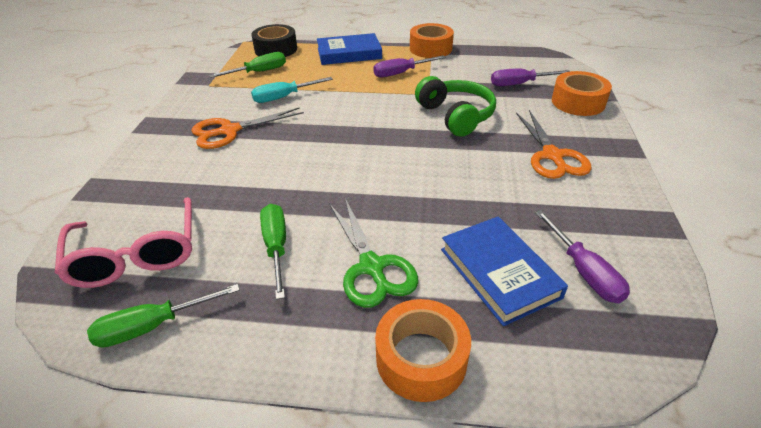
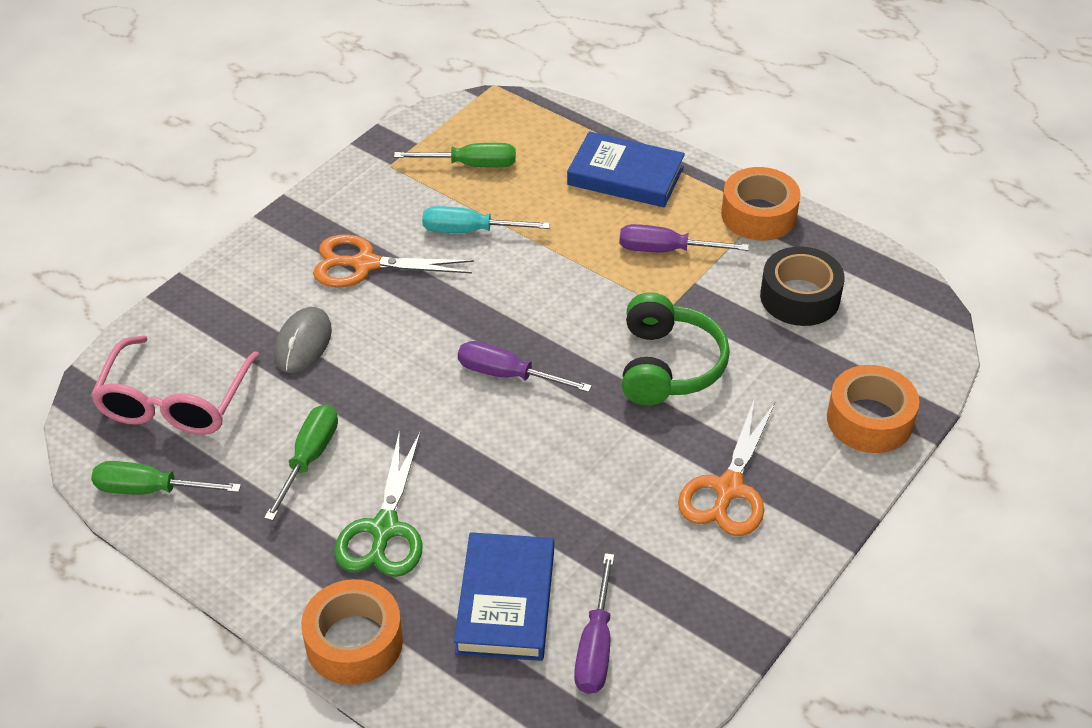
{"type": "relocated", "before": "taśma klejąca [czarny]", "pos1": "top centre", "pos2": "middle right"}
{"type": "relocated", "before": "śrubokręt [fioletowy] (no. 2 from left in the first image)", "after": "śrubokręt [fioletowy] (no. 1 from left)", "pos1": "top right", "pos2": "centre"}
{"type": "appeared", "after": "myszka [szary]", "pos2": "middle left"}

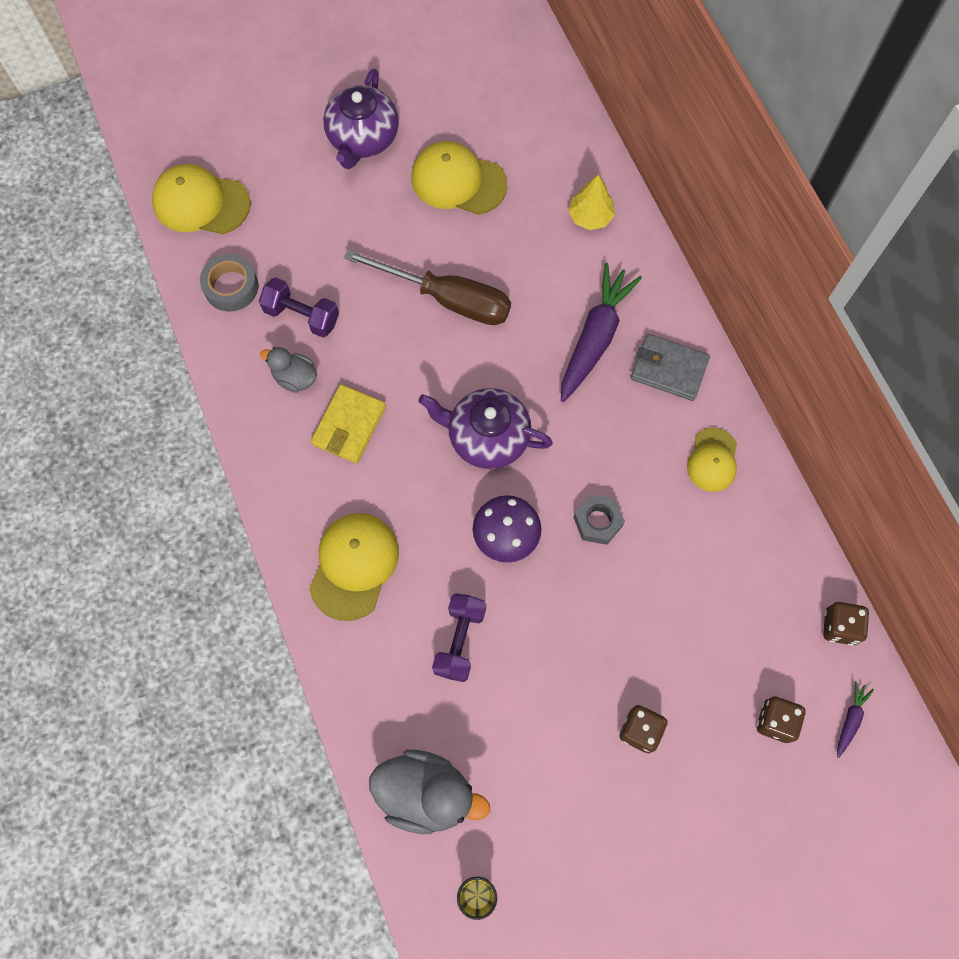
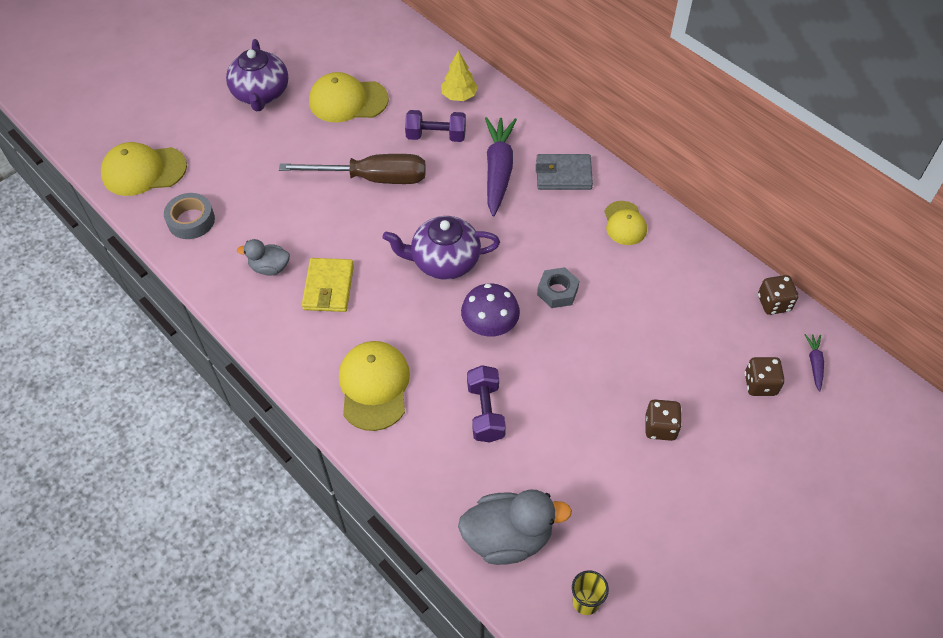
{"type": "relocated", "before": "hantel [fioletowy] (no. 1 from left)", "pos1": "top left", "pos2": "top centre"}

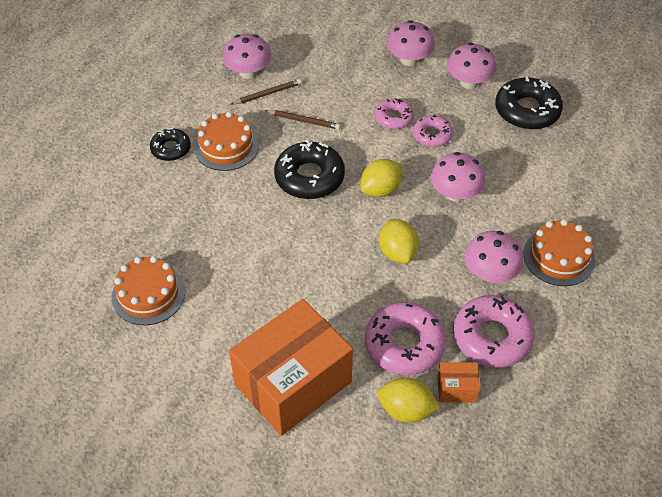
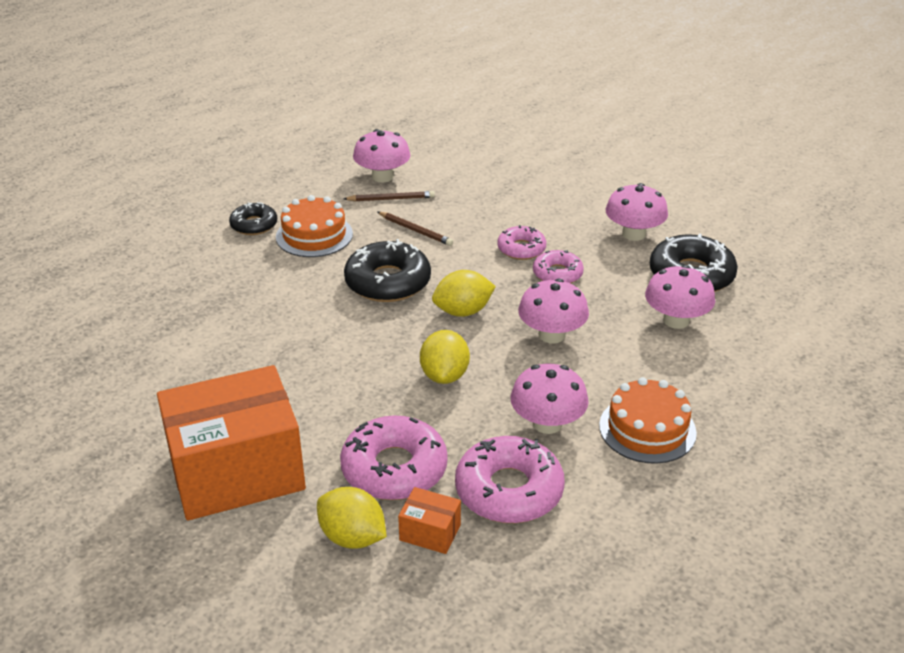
{"type": "relocated", "before": "grzyb [różowy] (no. 2 from left in the first image)", "after": "grzyb [różowy] (no. 5 from left)", "pos1": "top centre", "pos2": "middle right"}
{"type": "missing", "before": "tort [pomarańczowy] (no. 1 from left)", "pos1": "middle left"}

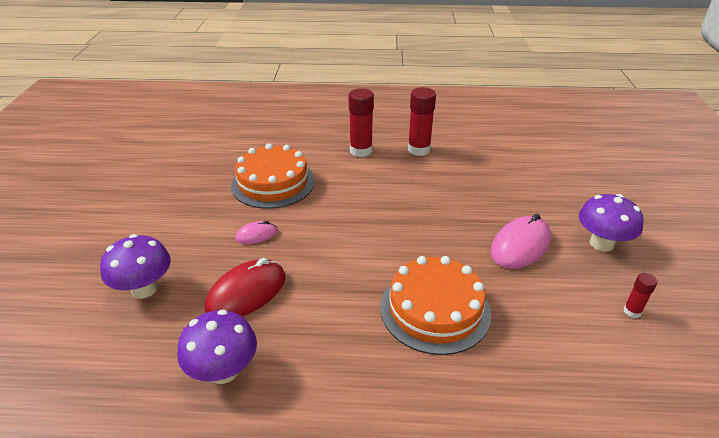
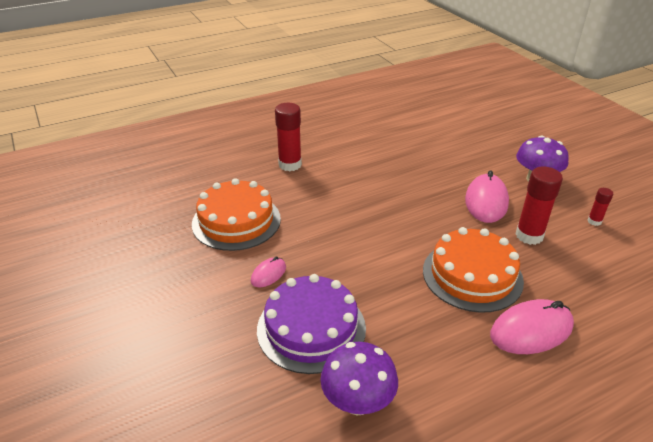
{"type": "relocated", "before": "klej w sztyfcie [czerwony] (no. 2 from left)", "pos1": "top centre", "pos2": "middle right"}
{"type": "missing", "before": "grzyb [fioletowy] (no. 1 from left)", "pos1": "middle left"}
{"type": "exchanged", "before": "myszka [czerwony]", "after": "tort [fioletowy]", "pos1": "centre", "pos2": "bottom centre"}
{"type": "appeared", "after": "myszka [różowy] (no. 3 from left)", "pos2": "bottom right"}

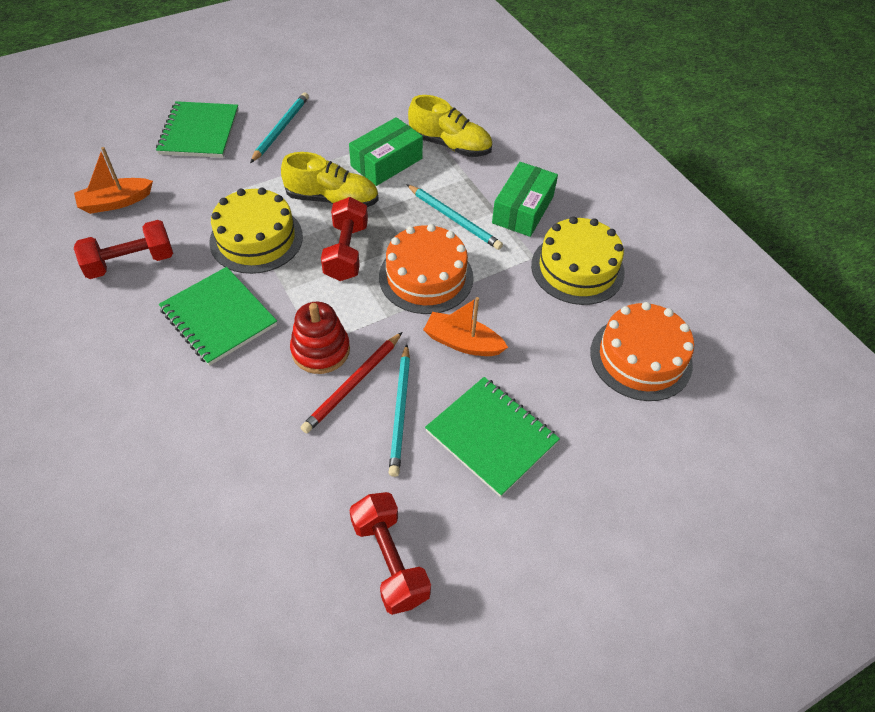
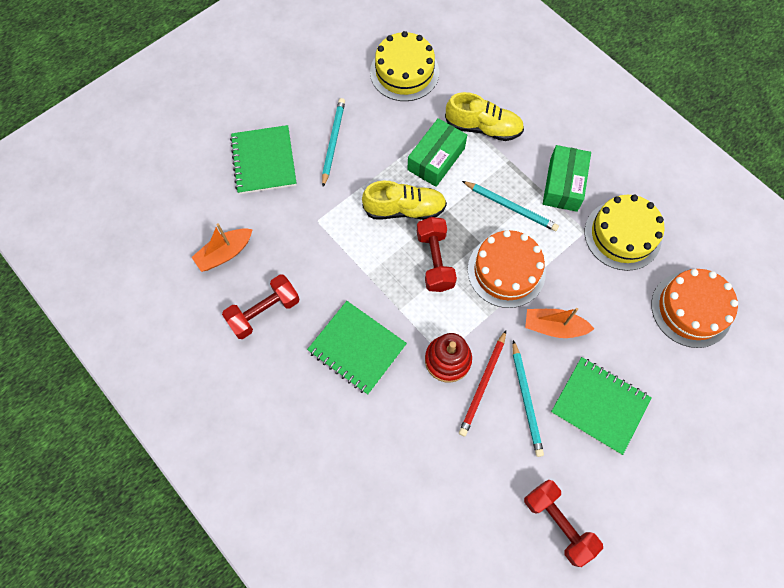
{"type": "relocated", "before": "tort [żółty] (no. 1 from left)", "pos1": "top left", "pos2": "top centre"}

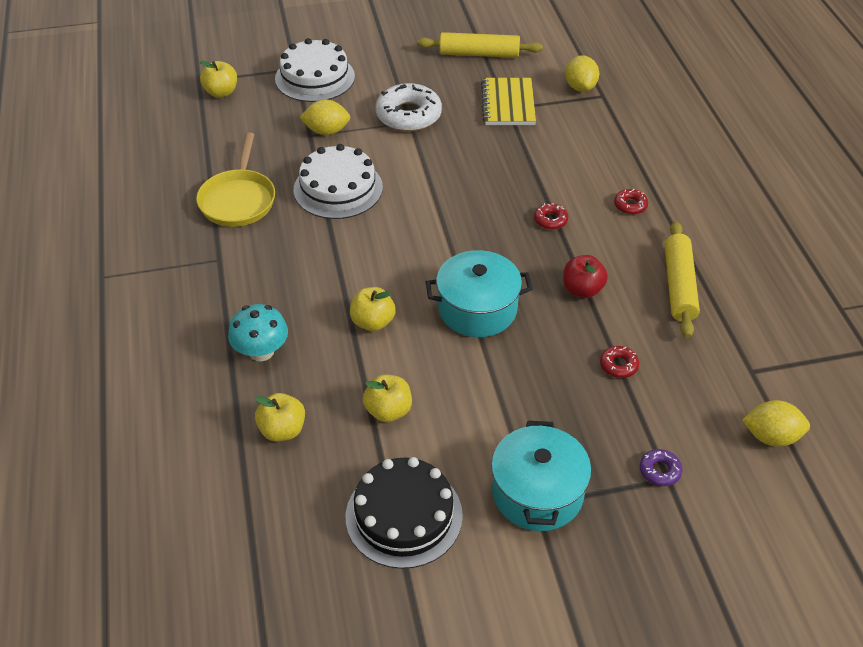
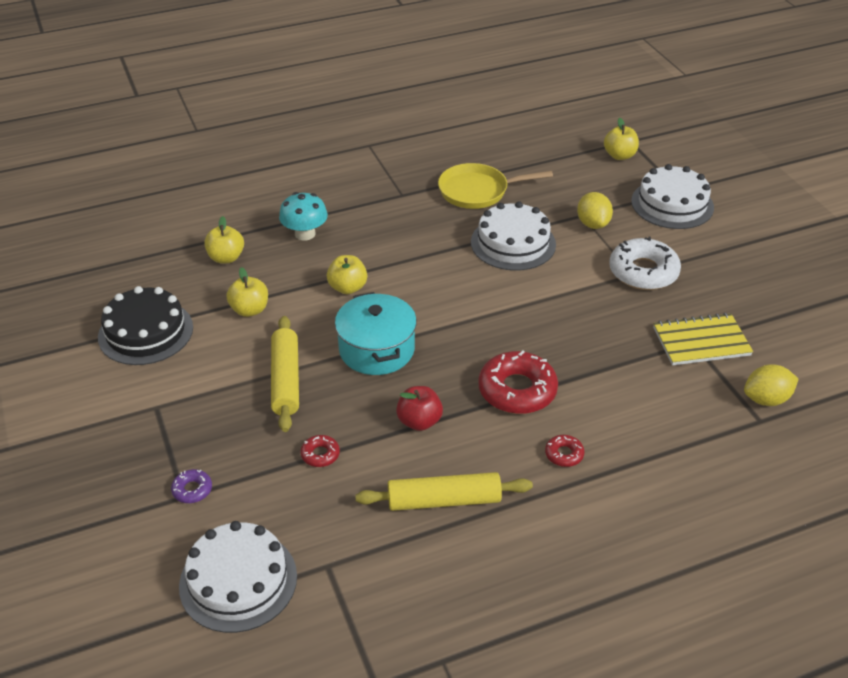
{"type": "relocated", "before": "wałek do ciasta [żółty] (no. 1 from left)", "pos1": "top centre", "pos2": "centre"}
{"type": "size", "before": "donut [czerwony] (no. 1 from left in the first image)", "pos1": "centre", "pos2": "centre", "scale": 2.15}
{"type": "exchanged", "before": "cytryna [żółty] (no. 3 from left)", "after": "tort [biały] (no. 1 from left)", "pos1": "middle right", "pos2": "bottom left"}
{"type": "missing", "before": "garnek [turkusowy] (no. 2 from left)", "pos1": "bottom centre"}

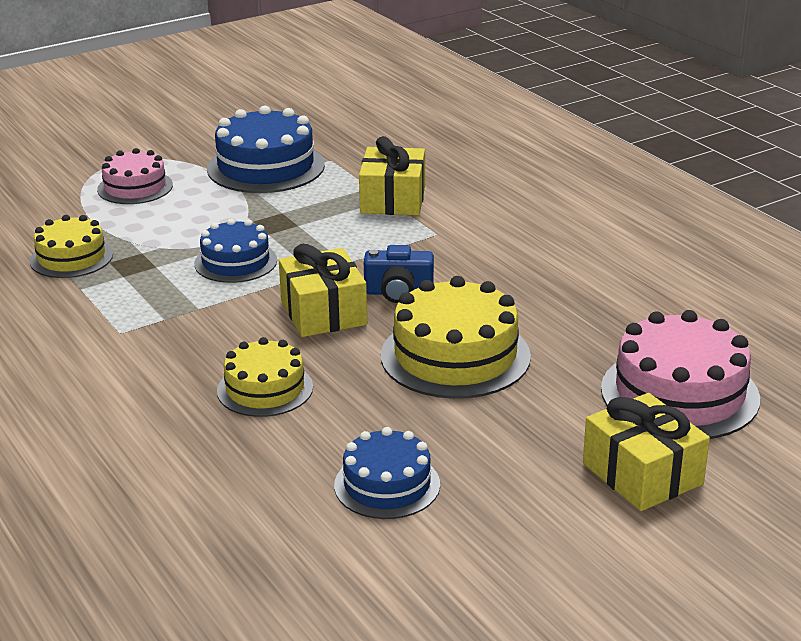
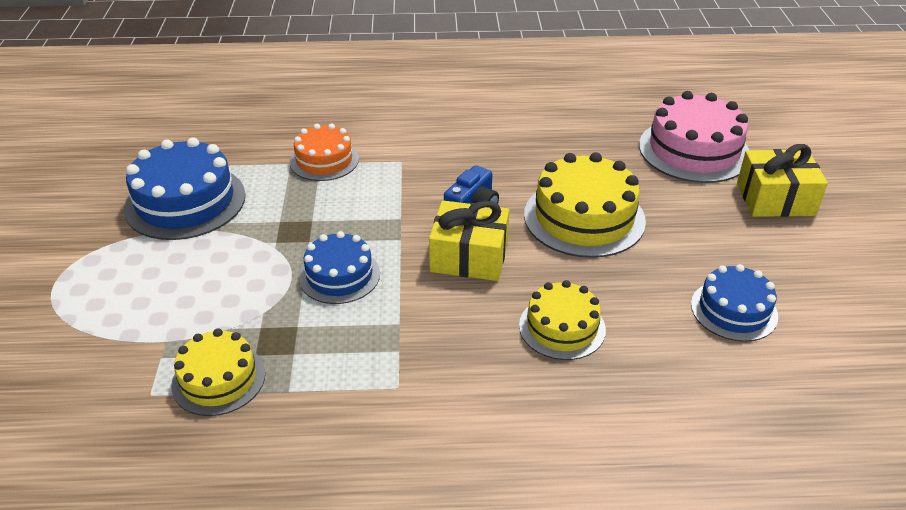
{"type": "exchanged", "before": "prezent [żółty] (no. 2 from left)", "after": "tort [pomarańczowy]", "pos1": "top centre", "pos2": "top centre"}
{"type": "missing", "before": "tort [różowy] (no. 1 from left)", "pos1": "top left"}

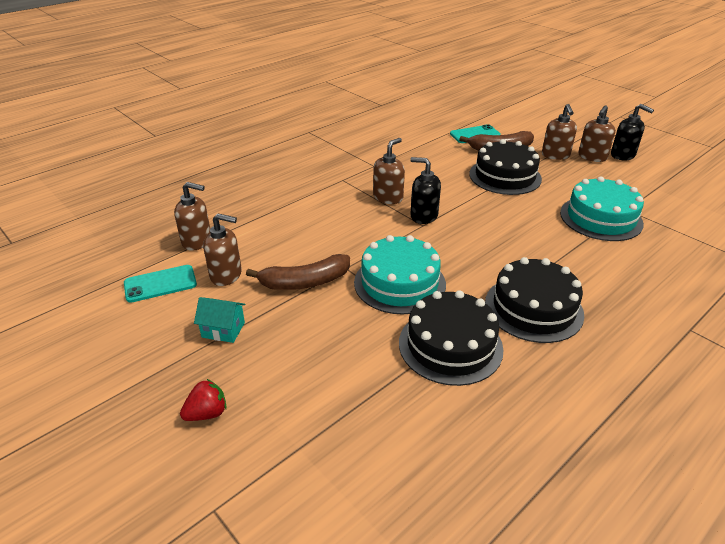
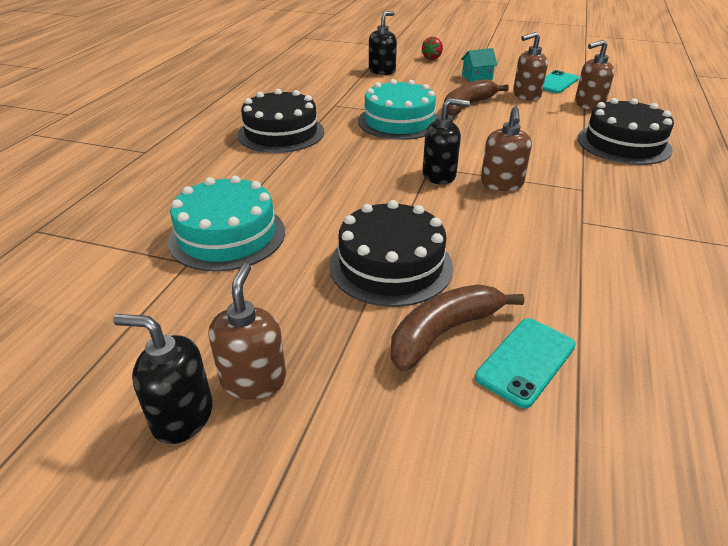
{"type": "missing", "before": "dozownik mydła [brązowy] (no. 4 from left)", "pos1": "top right"}
{"type": "relocated", "before": "tort [czarny] (no. 1 from left in the first image)", "after": "tort [czarny] (no. 3 from left)", "pos1": "centre", "pos2": "top right"}
{"type": "appeared", "after": "dozownik mydła [czarny] (no. 2 from left)", "pos2": "top centre"}

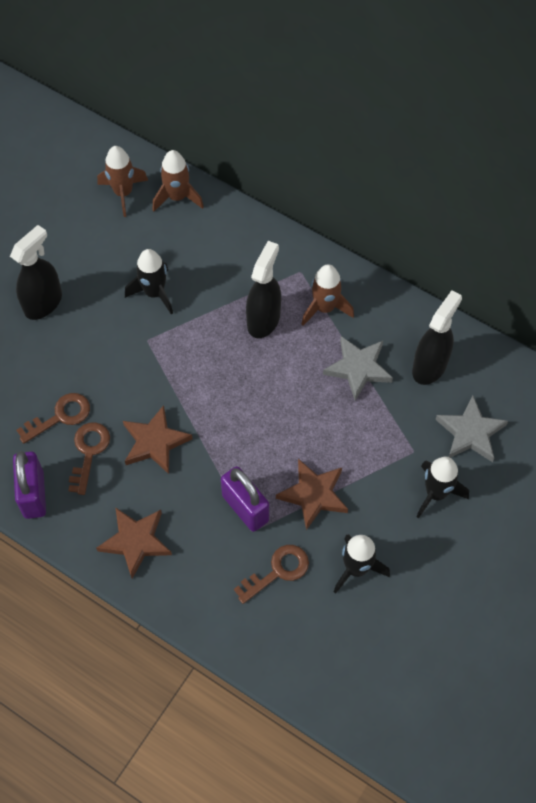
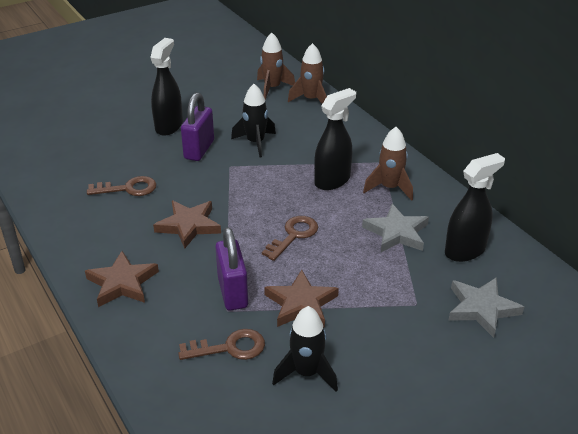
{"type": "spun", "before": "spryskiwacz [czarny] (no. 1 from left)", "pos1": "middle left", "pos2": "top left", "turn": -45}
{"type": "relocated", "before": "klucz [brązowy] (no. 2 from left in the first image)", "after": "klucz [brązowy] (no. 3 from left)", "pos1": "middle left", "pos2": "centre"}
{"type": "relocated", "before": "kłódka [fioletowy] (no. 1 from left)", "pos1": "middle left", "pos2": "top centre"}
{"type": "missing", "before": "rakieta [czarny] (no. 3 from left)", "pos1": "middle right"}

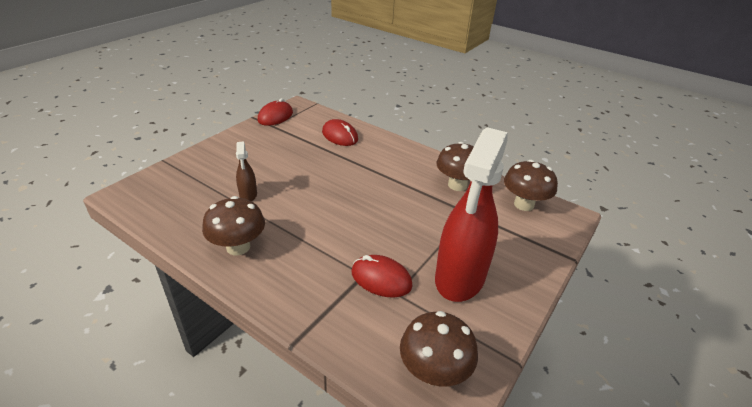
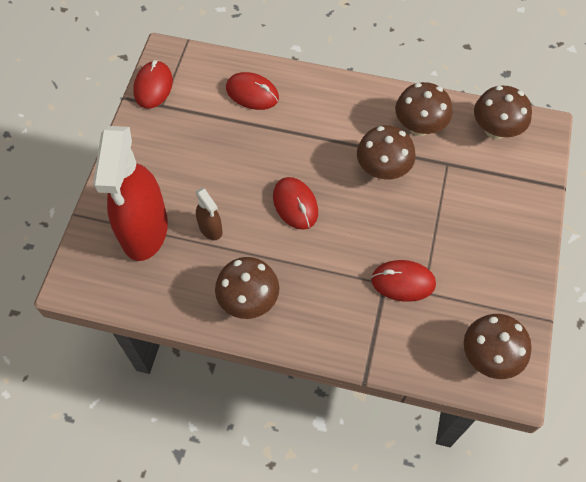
{"type": "relocated", "before": "spryskiwacz [czerwony]", "pos1": "centre", "pos2": "middle left"}
{"type": "appeared", "after": "grzyb [brązowy] (no. 2 from left)", "pos2": "top centre"}
{"type": "appeared", "after": "myszka [czerwony] (no. 3 from left)", "pos2": "centre"}

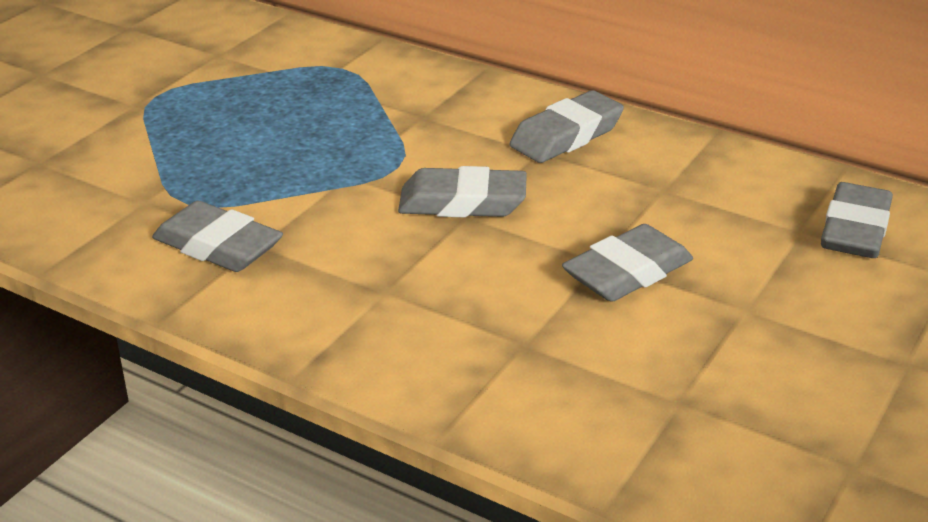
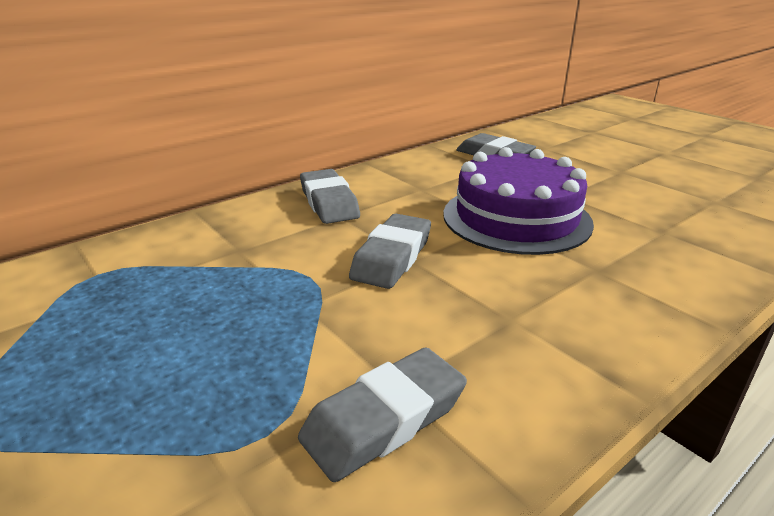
{"type": "exchanged", "before": "gumka do mazania [szary] (no. 4 from left)", "after": "tort [fioletowy]", "pos1": "middle right", "pos2": "middle right"}

